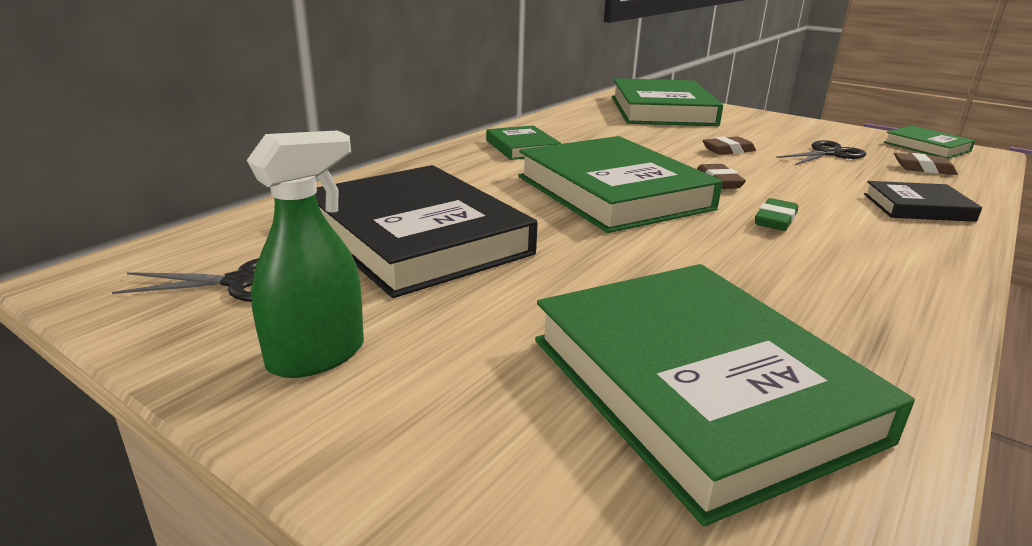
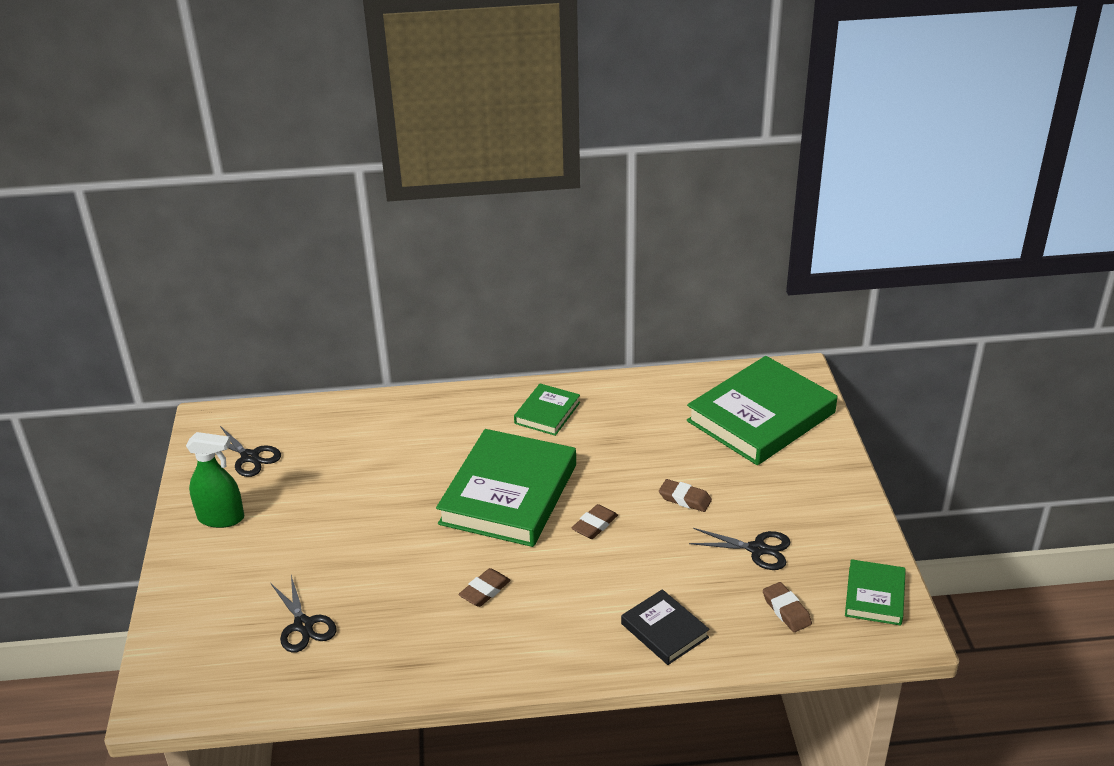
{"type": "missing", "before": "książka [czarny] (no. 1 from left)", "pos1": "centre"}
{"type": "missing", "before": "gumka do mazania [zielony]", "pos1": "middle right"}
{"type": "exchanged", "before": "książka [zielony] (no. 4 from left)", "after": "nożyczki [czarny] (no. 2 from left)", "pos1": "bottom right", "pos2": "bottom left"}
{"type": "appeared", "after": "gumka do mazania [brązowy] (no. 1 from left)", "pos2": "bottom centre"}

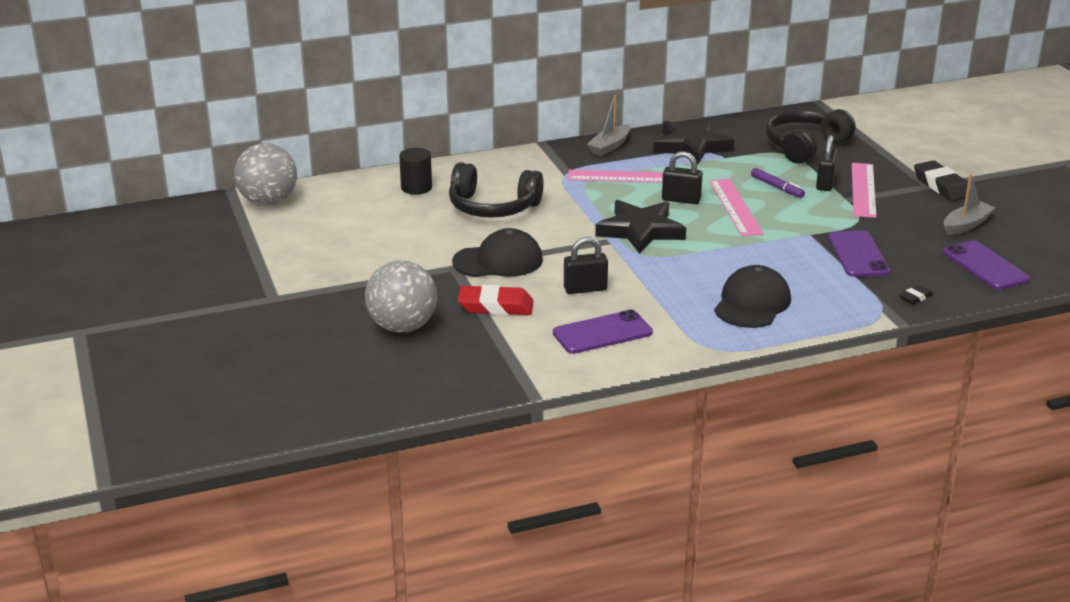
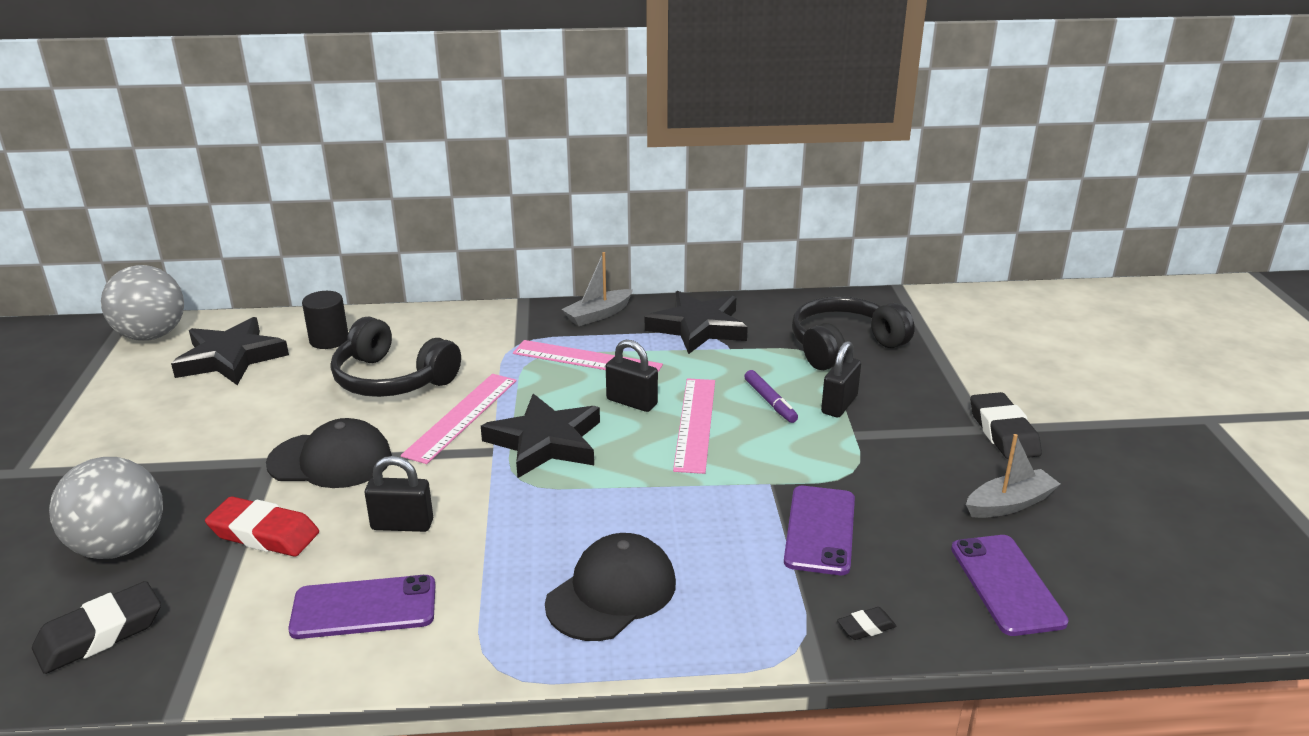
{"type": "relocated", "before": "linijka [różowy] (no. 3 from left in the first image)", "after": "linijka [różowy] (no. 1 from left)", "pos1": "top right", "pos2": "centre"}
{"type": "appeared", "after": "gwiazda [czarny] (no. 1 from left)", "pos2": "middle left"}
{"type": "appeared", "after": "gumka do mazania [czarny] (no. 1 from left)", "pos2": "bottom left"}

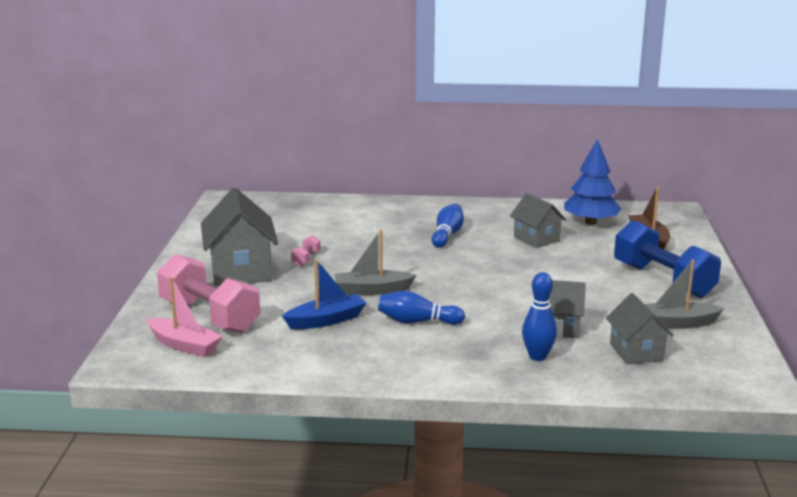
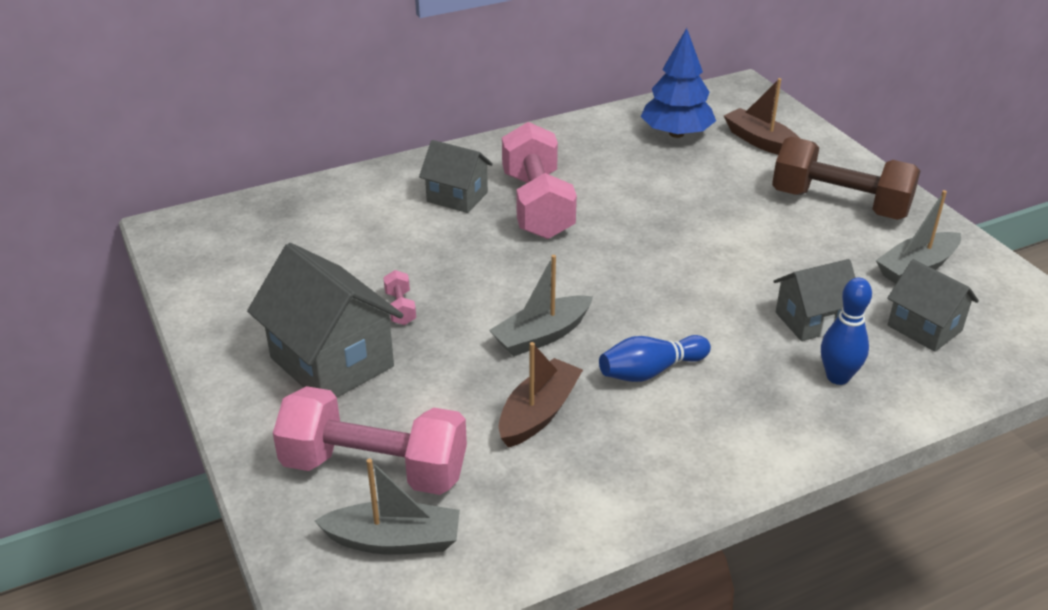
{"type": "relocated", "before": "domek [szary] (no. 2 from left)", "pos1": "middle right", "pos2": "top centre"}
{"type": "exchanged", "before": "kręgiel [niebieski] (no. 2 from left)", "after": "hantel [różowy] (no. 3 from left)", "pos1": "centre", "pos2": "top centre"}
{"type": "colour", "before": "hantel [niebieski]", "after": "hantel [brązowy]", "pos1": "middle right", "pos2": "top right"}
{"type": "colour", "before": "łódka [niebieski]", "after": "łódka [brązowy] (no. 1 from left)", "pos1": "centre", "pos2": "centre"}
{"type": "colour", "before": "łódka [różowy]", "after": "łódka [szary] (no. 1 from left)", "pos1": "middle left", "pos2": "bottom centre"}

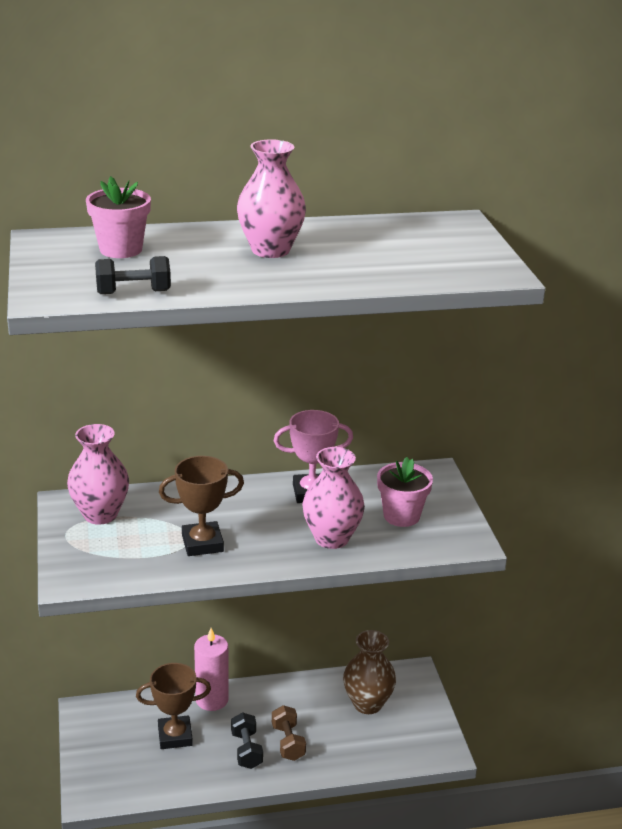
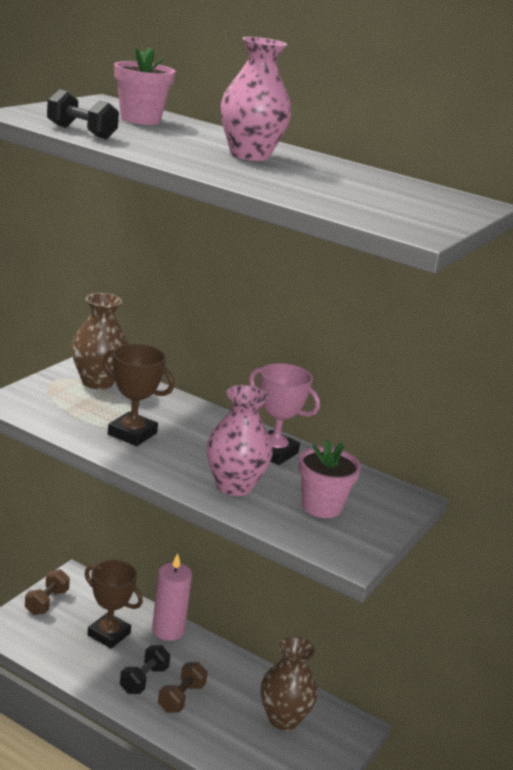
{"type": "colour", "before": "wazon [różowy] (no. 1 from left)", "after": "wazon [brązowy] (no. 1 from left)", "pos1": "middle left", "pos2": "middle left"}
{"type": "appeared", "after": "hantel [brązowy] (no. 1 from left)", "pos2": "bottom left"}

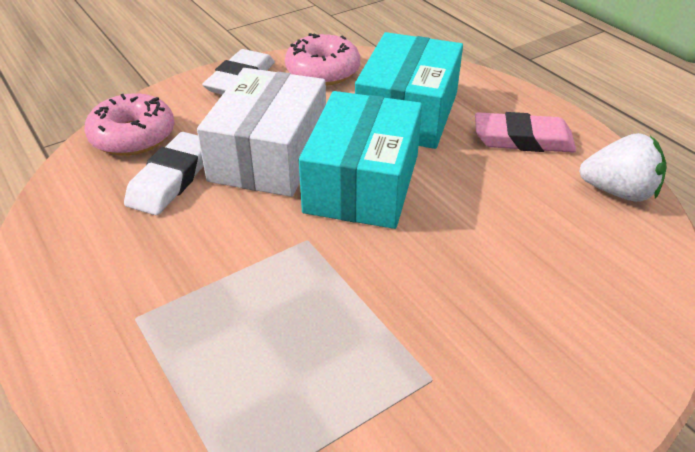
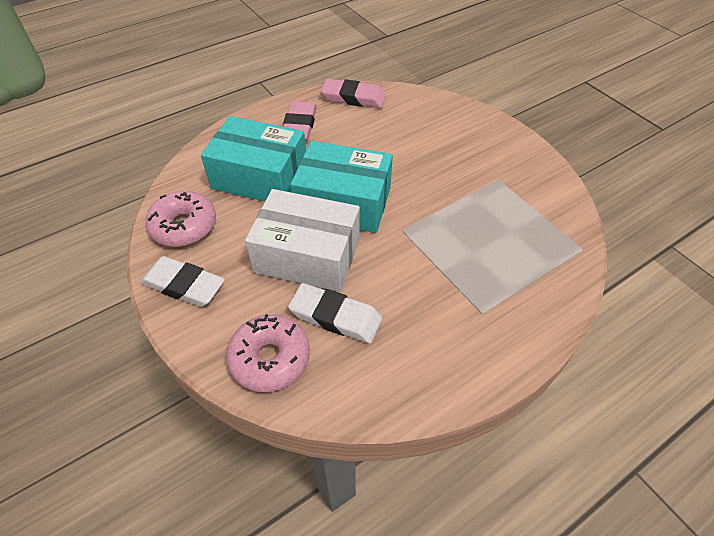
{"type": "exchanged", "before": "truskawka [biały]", "after": "gumka do mazania [różowy] (no. 2 from left)", "pos1": "middle right", "pos2": "top centre"}

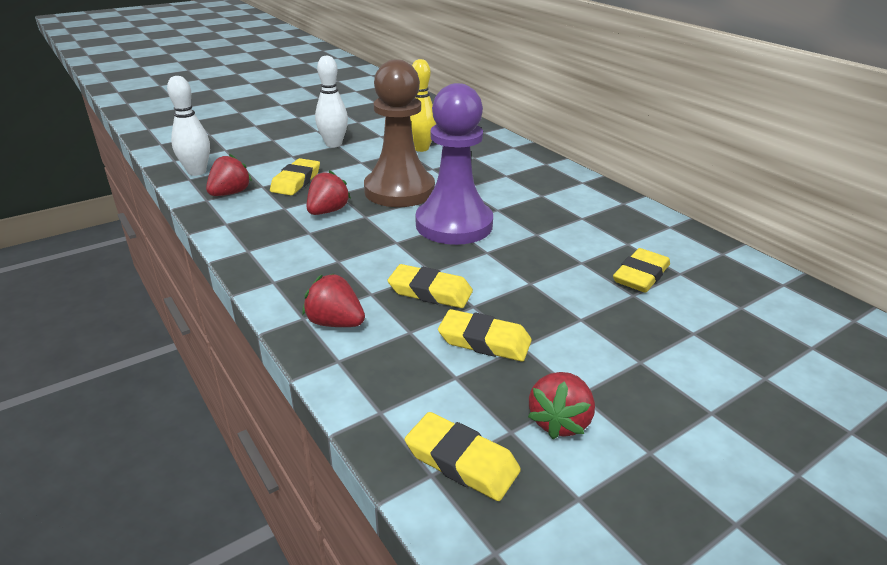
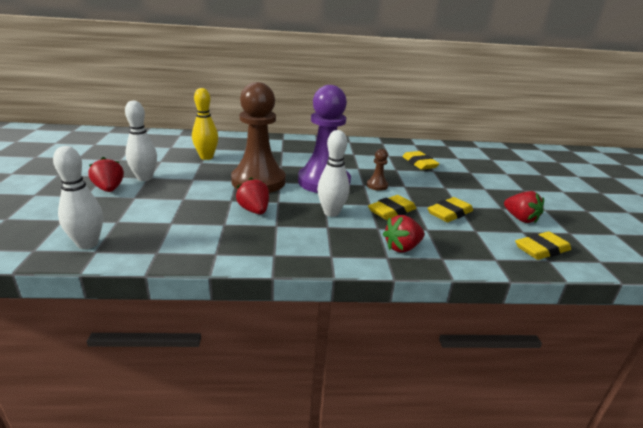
{"type": "relocated", "before": "truskawka [czerwony] (no. 1 from left)", "pos1": "top left", "pos2": "middle left"}
{"type": "missing", "before": "gumka do mazania [żółty] (no. 1 from left)", "pos1": "top left"}
{"type": "appeared", "after": "kręgiel [biały] (no. 3 from left)", "pos2": "centre"}
{"type": "appeared", "after": "pionek [brązowy] (no. 2 from left)", "pos2": "centre"}

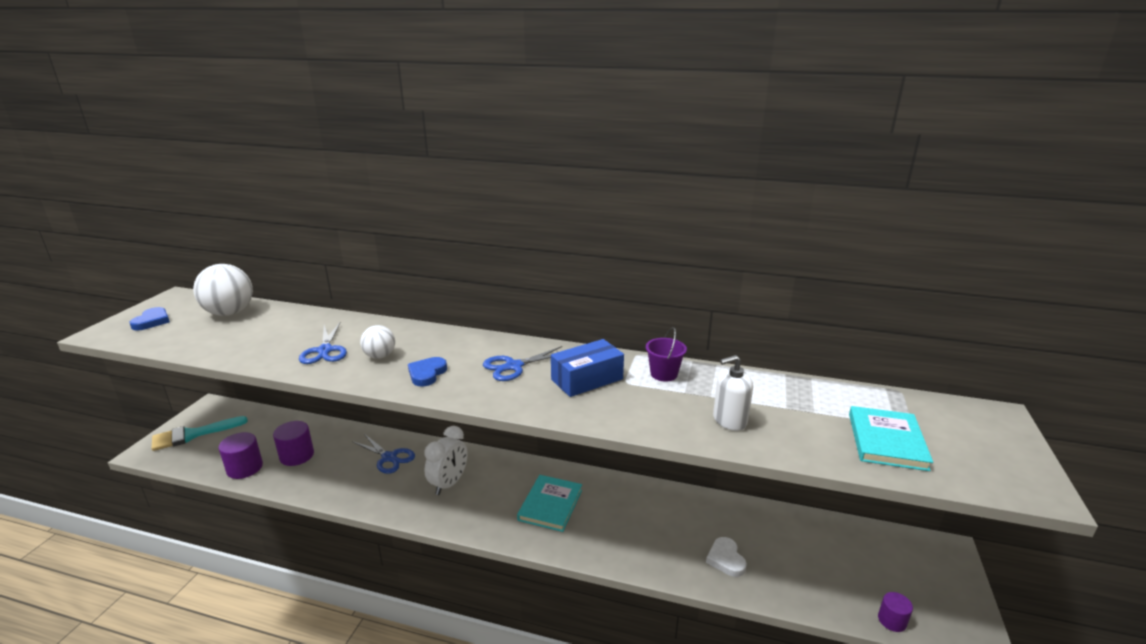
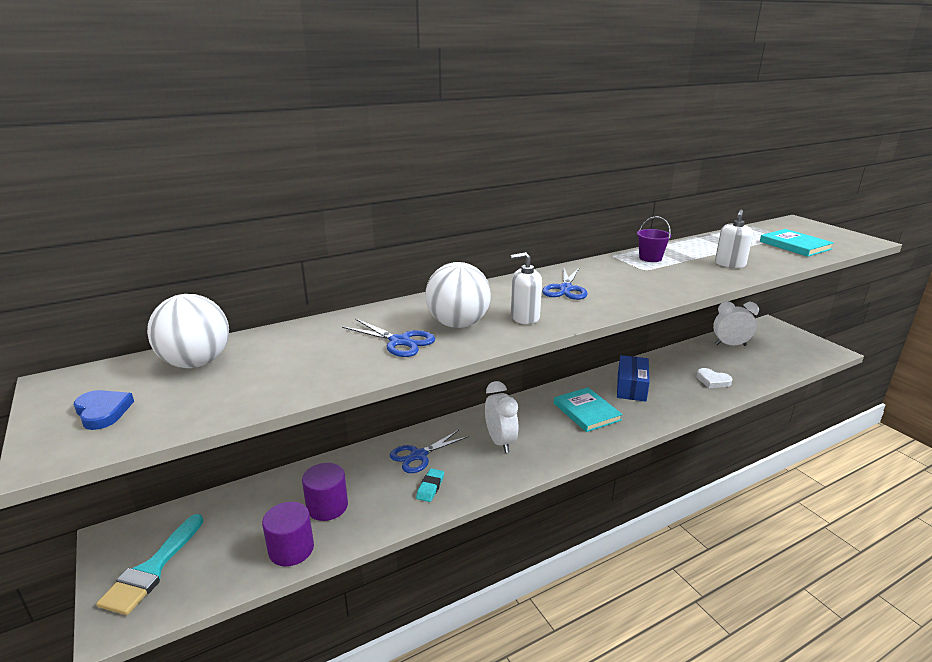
{"type": "size", "before": "piłka [biały] (no. 2 from left)", "pos1": "middle left", "pos2": "centre", "scale": 1.76}
{"type": "relocated", "before": "pudełko [niebieski]", "pos1": "centre", "pos2": "middle right"}
{"type": "exchanged", "before": "serce [niebieski] (no. 2 from left)", "after": "dozownik mydła [biały] (no. 1 from left)", "pos1": "centre", "pos2": "centre"}
{"type": "spun", "before": "nożyczki [niebieski] (no. 2 from left)", "pos1": "bottom centre", "pos2": "bottom centre", "turn": 150}
{"type": "missing", "before": "walec [fioletowy] (no. 3 from left)", "pos1": "bottom right"}
{"type": "appeared", "after": "budzik [biały] (no. 2 from left)", "pos2": "middle right"}
{"type": "appeared", "after": "gumka do mazania [turkusowy]", "pos2": "bottom centre"}

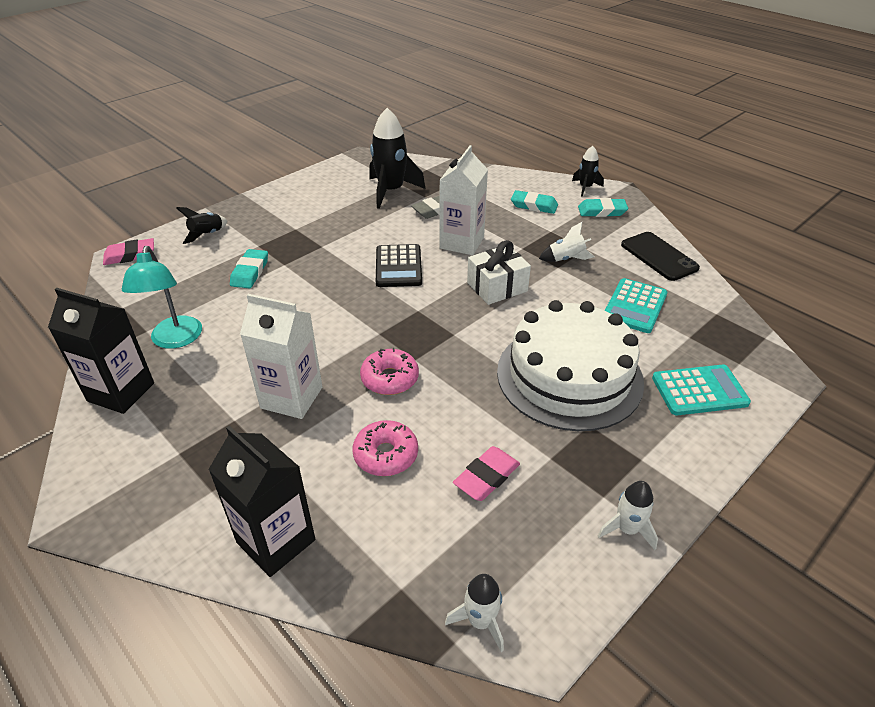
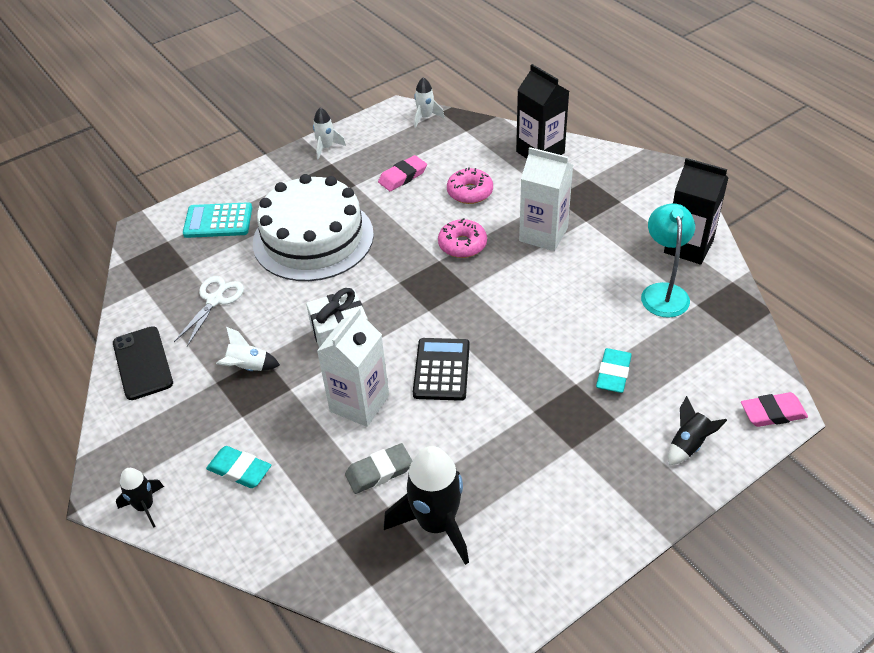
{"type": "missing", "before": "gumka do mazania [turkusowy] (no. 3 from left)", "pos1": "top right"}
{"type": "exchanged", "before": "kalkulator [turkusowy] (no. 1 from left)", "after": "nożyczki [biały]", "pos1": "middle right", "pos2": "middle left"}

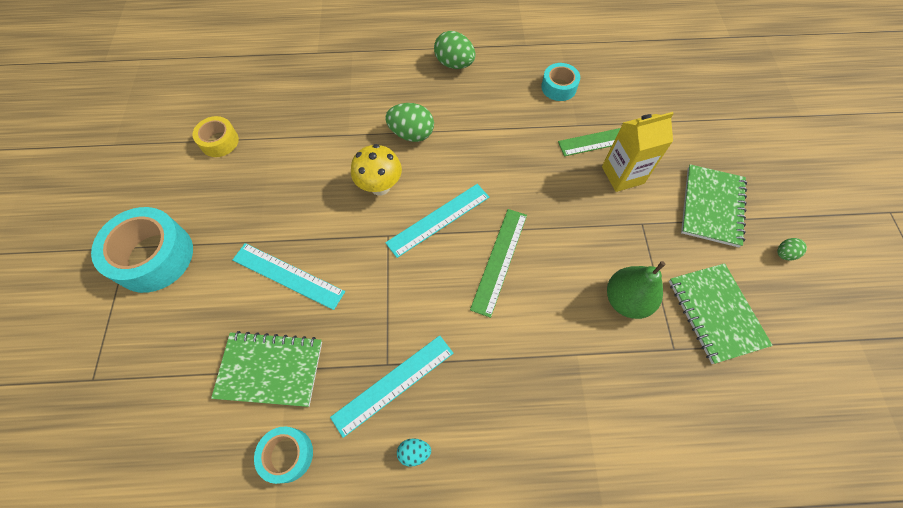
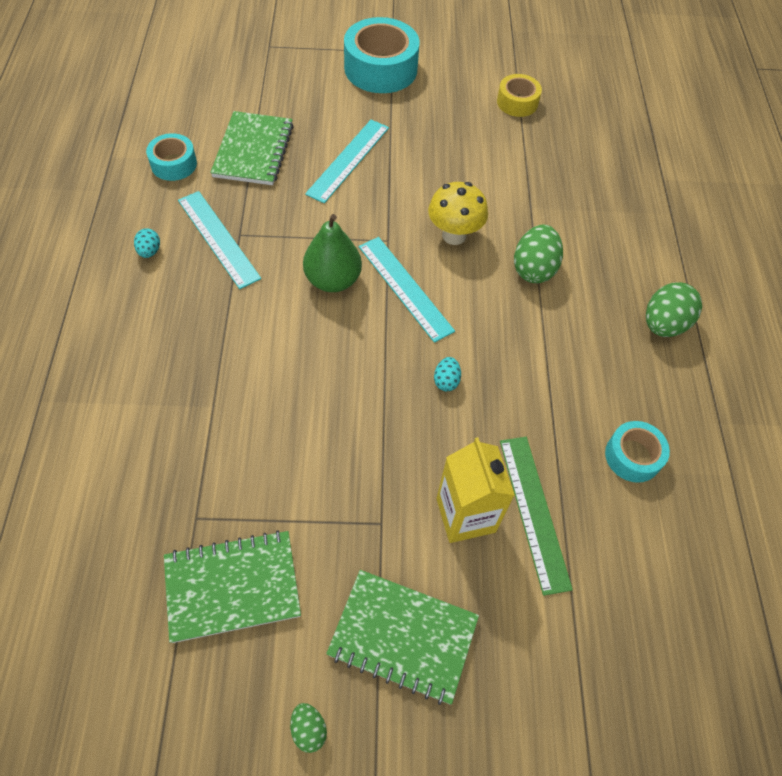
{"type": "missing", "before": "linijka [zielony] (no. 1 from left)", "pos1": "centre"}
{"type": "relocated", "before": "gruszka [zielony]", "pos1": "middle right", "pos2": "top centre"}
{"type": "appeared", "after": "jajko [turkusowy] (no. 2 from left)", "pos2": "centre"}

